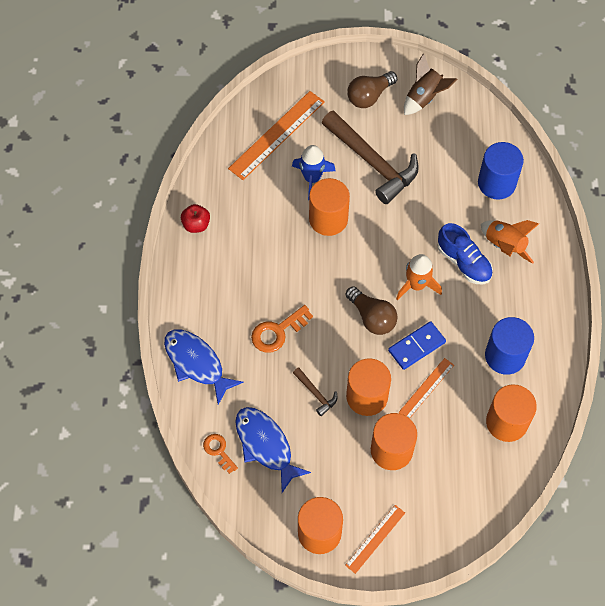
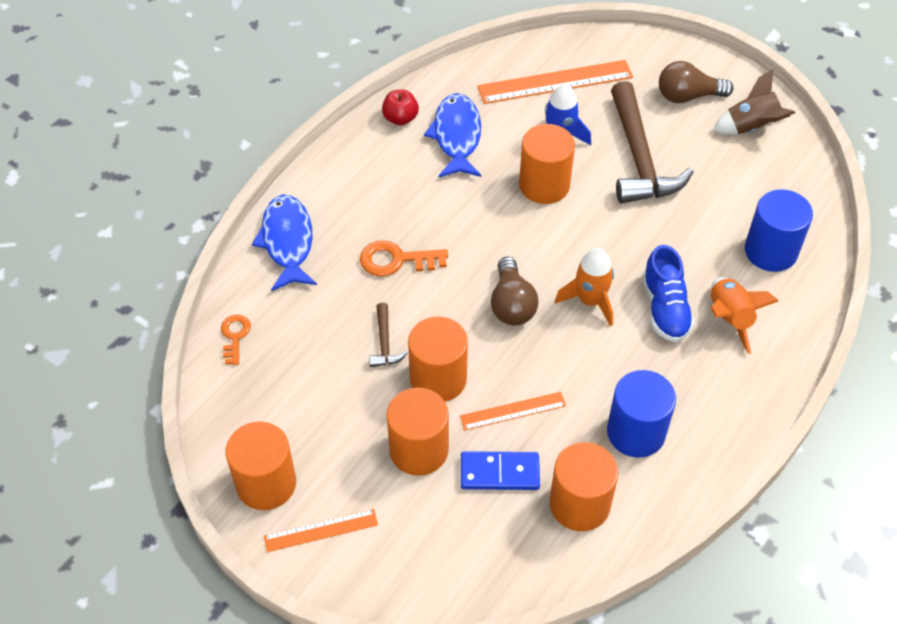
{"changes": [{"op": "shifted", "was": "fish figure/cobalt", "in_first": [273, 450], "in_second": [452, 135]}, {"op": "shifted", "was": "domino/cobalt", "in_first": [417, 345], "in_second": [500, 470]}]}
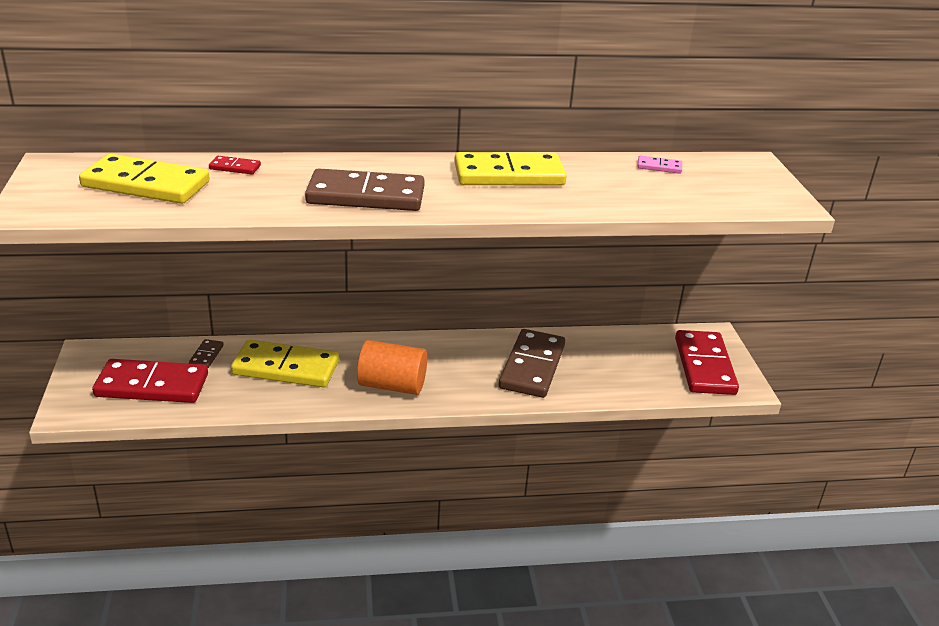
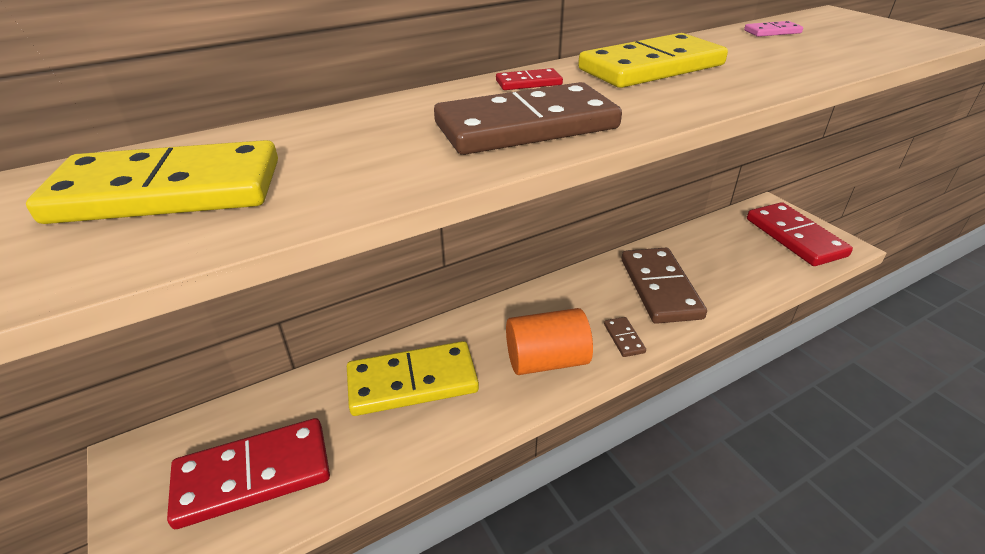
{"changes": [{"op": "shifted", "was": "domino/crimson", "in_first": [235, 165], "in_second": [529, 79]}, {"op": "shifted", "was": "domino/brown", "in_first": [206, 353], "in_second": [625, 337]}]}
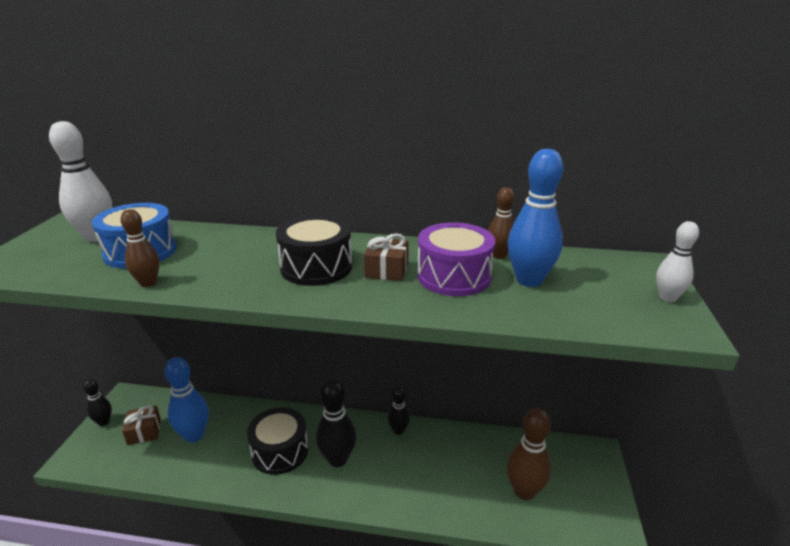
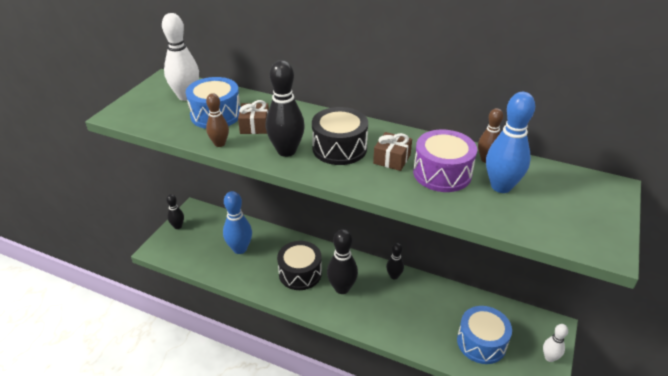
{"changes": [{"op": "shifted", "was": "present/brown", "in_first": [141, 425], "in_second": [253, 117]}, {"op": "new", "now": "tenpin/black", "in_second": [285, 108]}, {"op": "swapped", "was": "tenpin/brown", "now": "drum/cobalt", "in_first": [529, 454], "in_second": [484, 335]}, {"op": "shifted", "was": "tenpin/snow-white", "in_first": [677, 261], "in_second": [555, 343]}]}
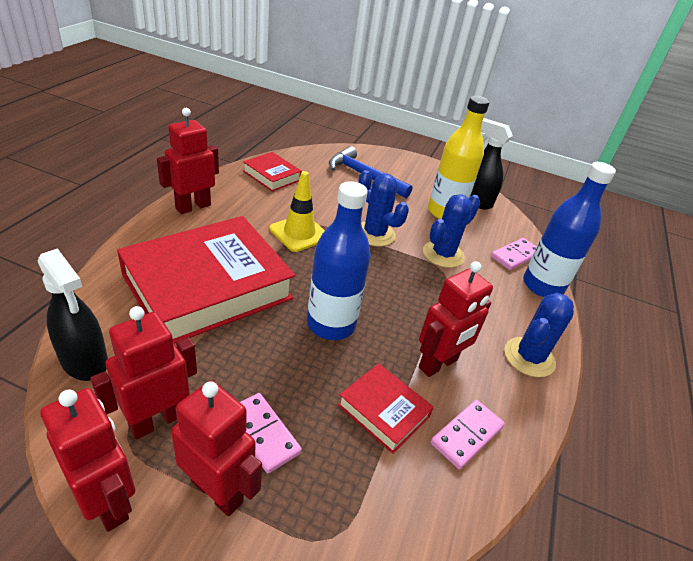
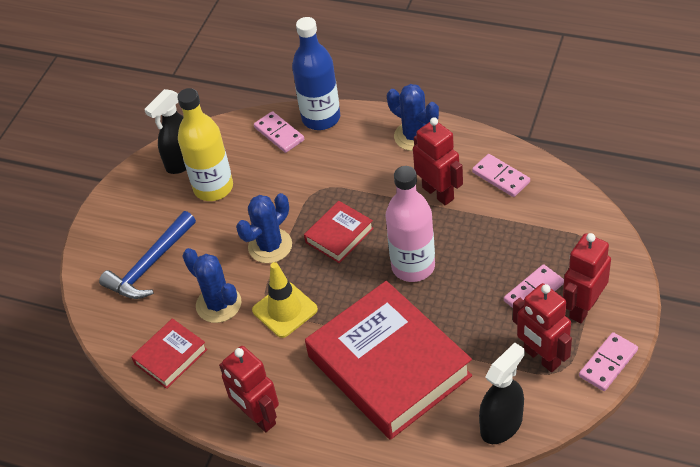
{"changes": [{"op": "shifted", "was": "saguaro cactus/cobalt", "in_first": [451, 231], "in_second": [211, 285]}, {"op": "shifted", "was": "hardcover/crimson", "in_first": [385, 408], "in_second": [339, 232]}, {"op": "repainted", "was": "drink bottle/cobalt", "now": "drink bottle/rose-pink", "in_first": [339, 260], "in_second": [410, 224]}, {"op": "swapped", "was": "toy robot/crimson", "now": "domino/rose-pink", "in_first": [87, 460], "in_second": [608, 361]}]}
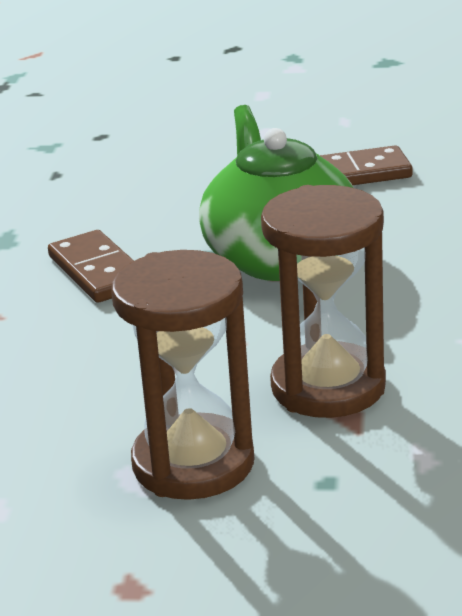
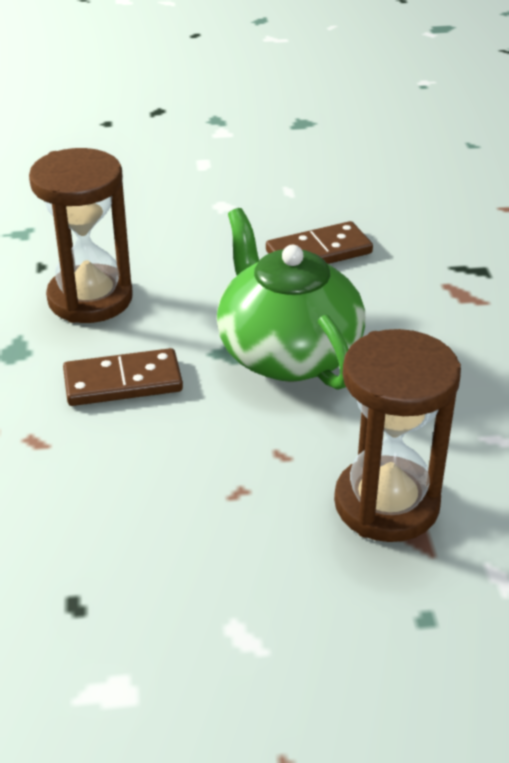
{"changes": [{"op": "shifted", "was": "sand timer/brown", "in_first": [182, 375], "in_second": [81, 235]}, {"op": "rotated", "was": "domino/brown", "in_first": [91, 266], "in_second": [123, 377], "clockwise": -60}]}
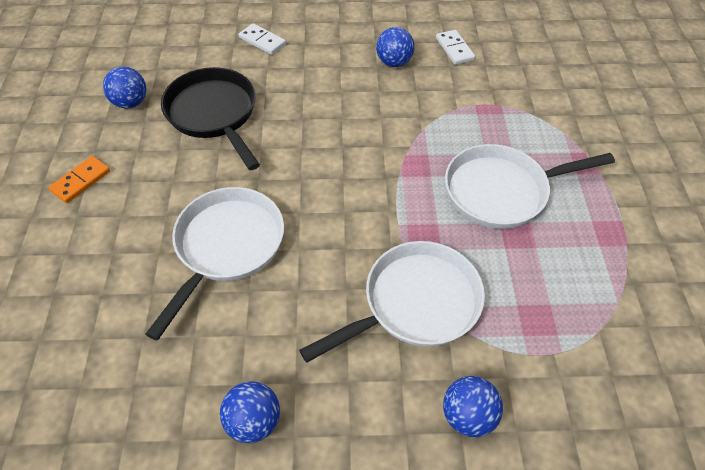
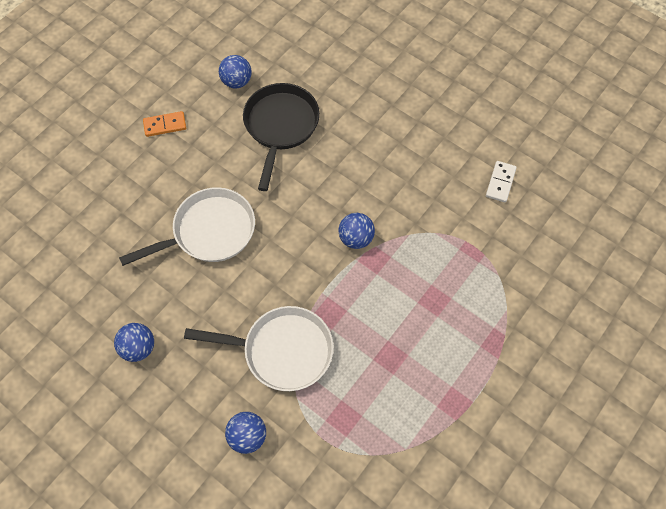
{"changes": [{"op": "shifted", "was": "sphere/cobalt", "in_first": [395, 47], "in_second": [356, 231]}, {"op": "gone", "was": "domino/snow-white", "in_first": [262, 39]}, {"op": "gone", "was": "frying pan/snow-white", "in_first": [530, 186]}]}
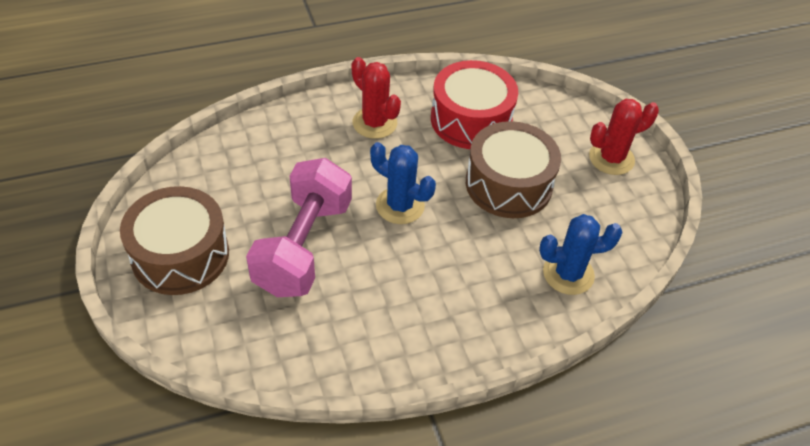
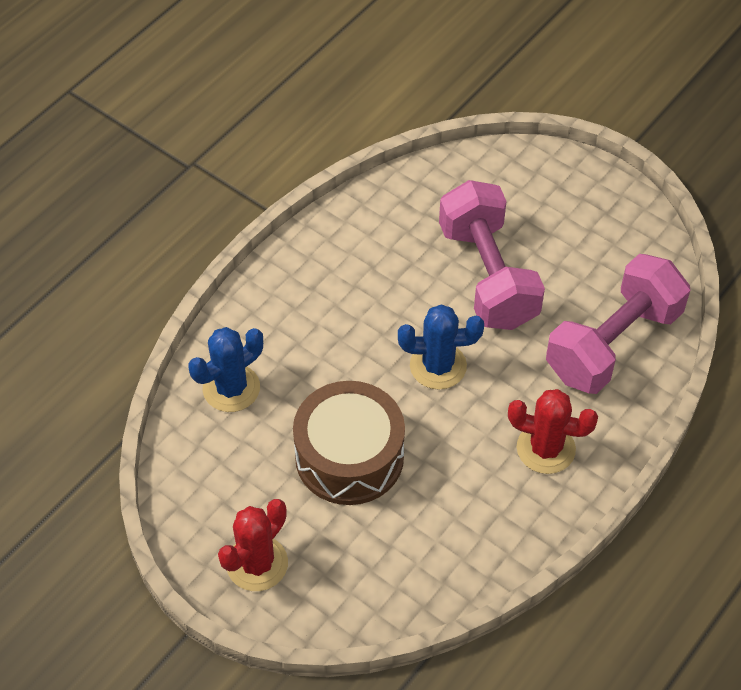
{"changes": [{"op": "new", "now": "hand weight/rose-pink", "in_second": [618, 324]}, {"op": "gone", "was": "drum/brown", "in_first": [174, 240]}, {"op": "gone", "was": "drum/crimson", "in_first": [474, 104]}]}
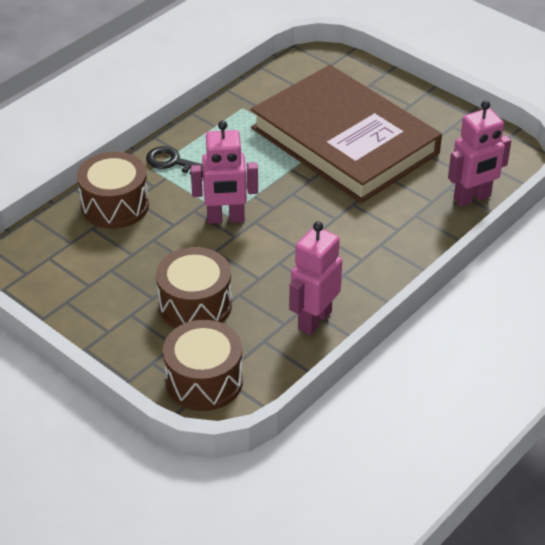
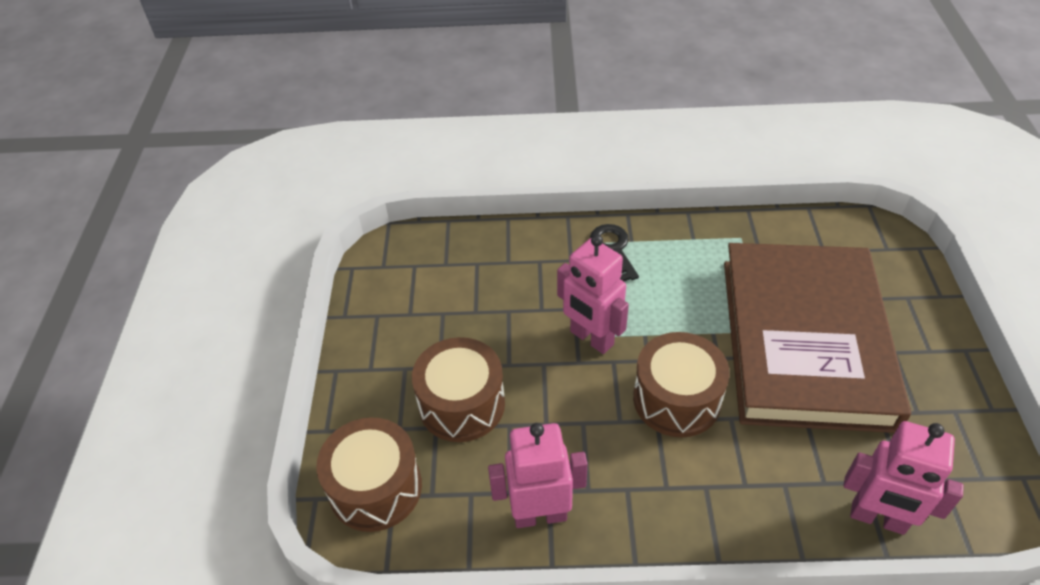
{"changes": [{"op": "shifted", "was": "drum/brown", "in_first": [113, 190], "in_second": [681, 384]}]}
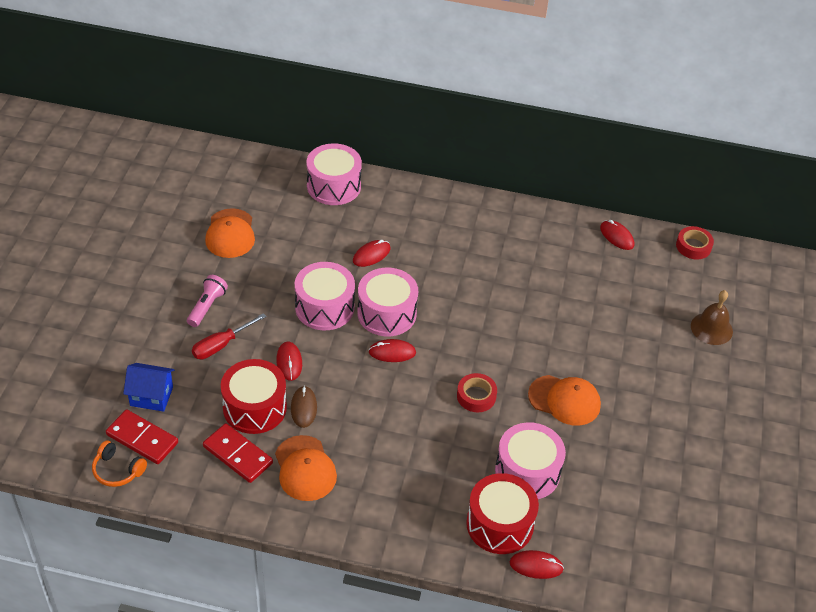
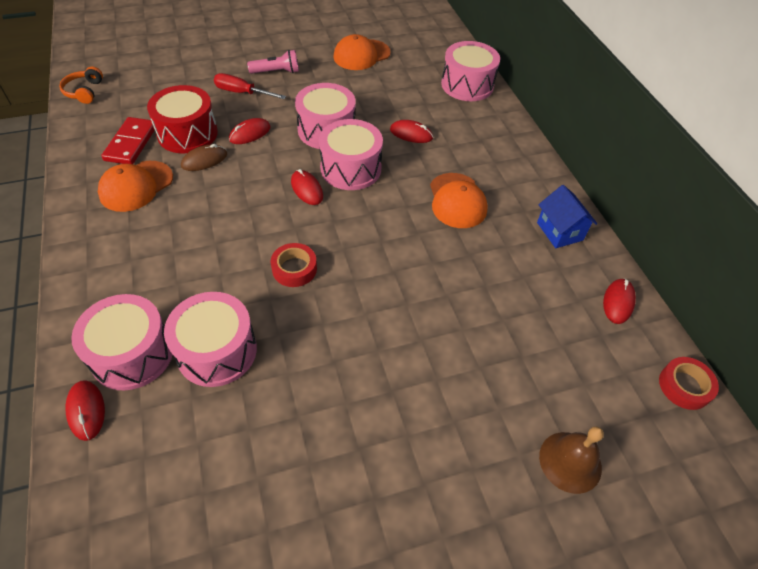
{"changes": [{"op": "repainted", "was": "drum/crimson", "now": "drum/rose-pink", "in_first": [502, 513], "in_second": [122, 342]}, {"op": "shifted", "was": "baseball cap/orange", "in_first": [564, 400], "in_second": [459, 200]}, {"op": "shifted", "was": "house/cobalt", "in_first": [148, 387], "in_second": [567, 216]}, {"op": "gone", "was": "domino/crimson", "in_first": [142, 437]}]}
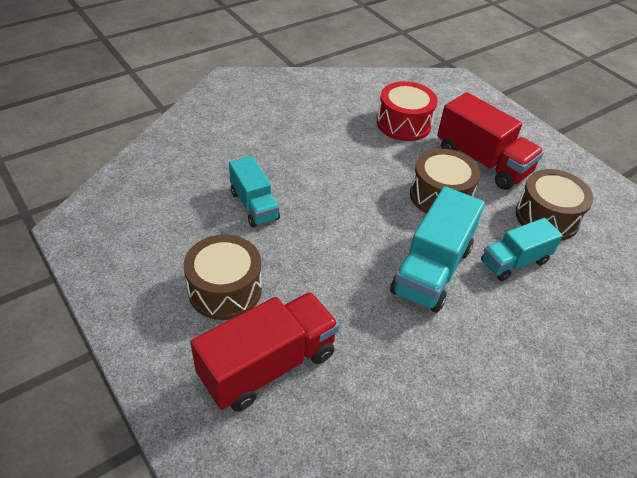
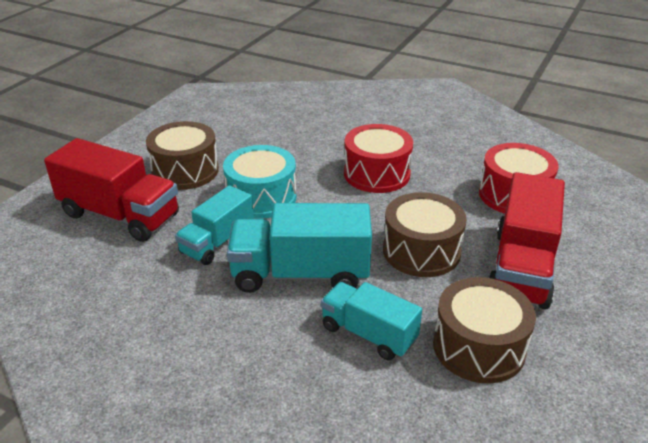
{"changes": [{"op": "shifted", "was": "truck/aqua", "in_first": [254, 191], "in_second": [214, 225]}, {"op": "new", "now": "drum/aqua", "in_second": [260, 182]}, {"op": "new", "now": "drum/crimson", "in_second": [378, 158]}]}
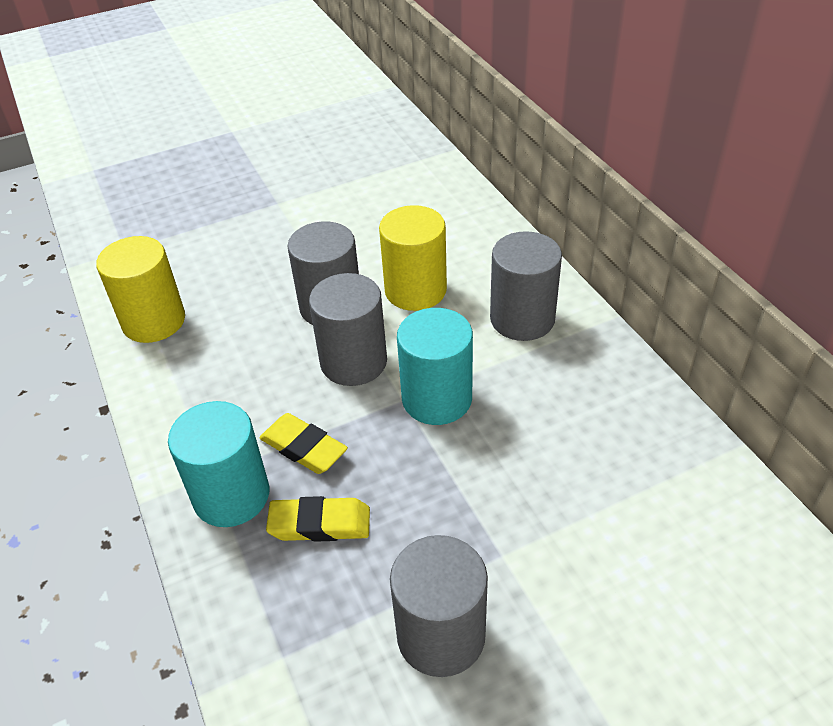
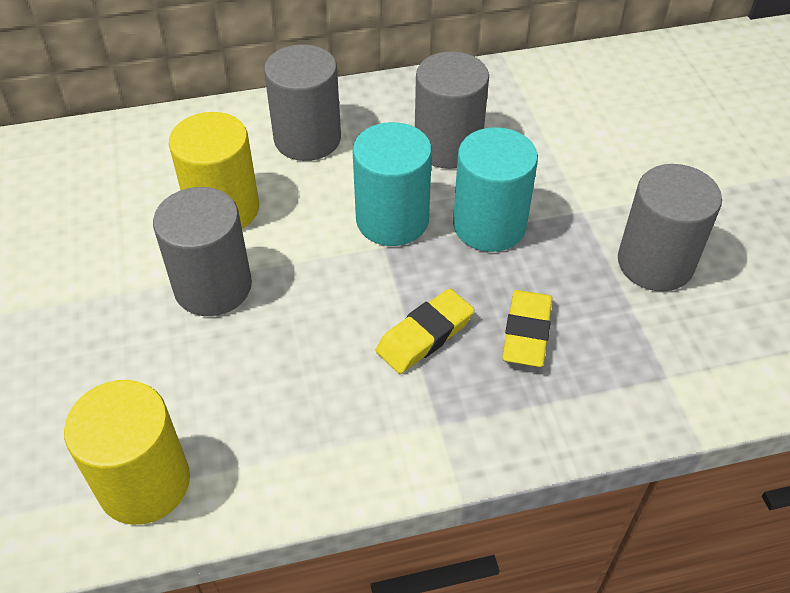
{"changes": [{"op": "shifted", "was": "cylinder shape/ash-grey", "in_first": [348, 329], "in_second": [452, 110]}, {"op": "shifted", "was": "cylinder shape/aqua", "in_first": [218, 464], "in_second": [495, 189]}]}
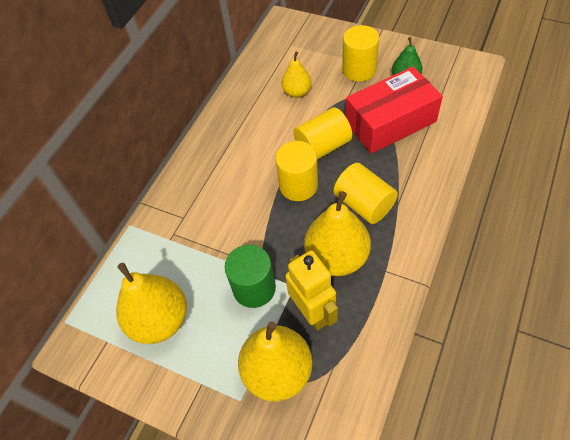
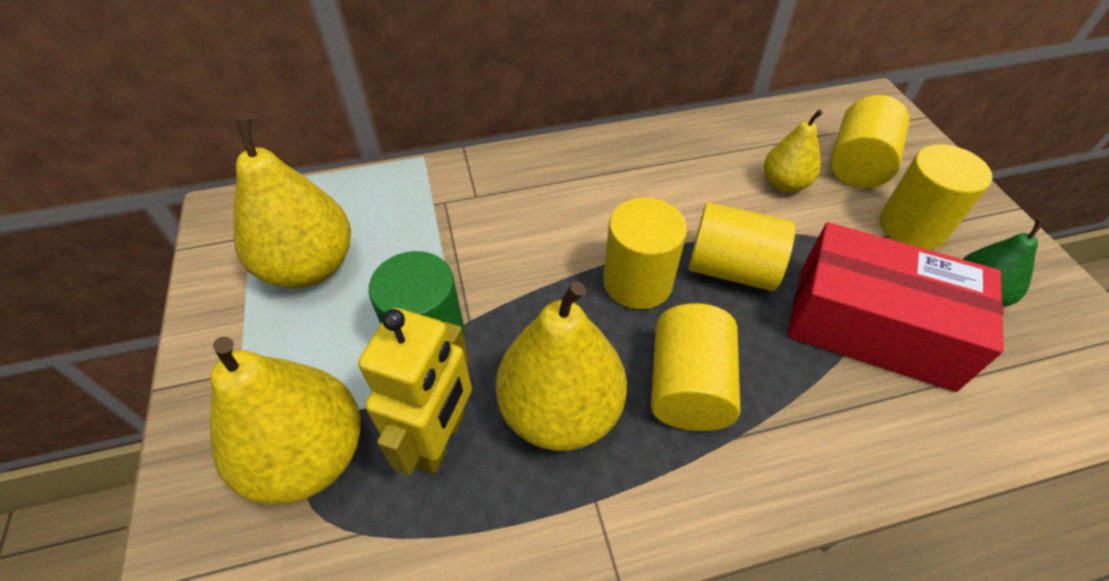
{"changes": [{"op": "new", "now": "cylinder shape/golden", "in_second": [869, 141]}]}
